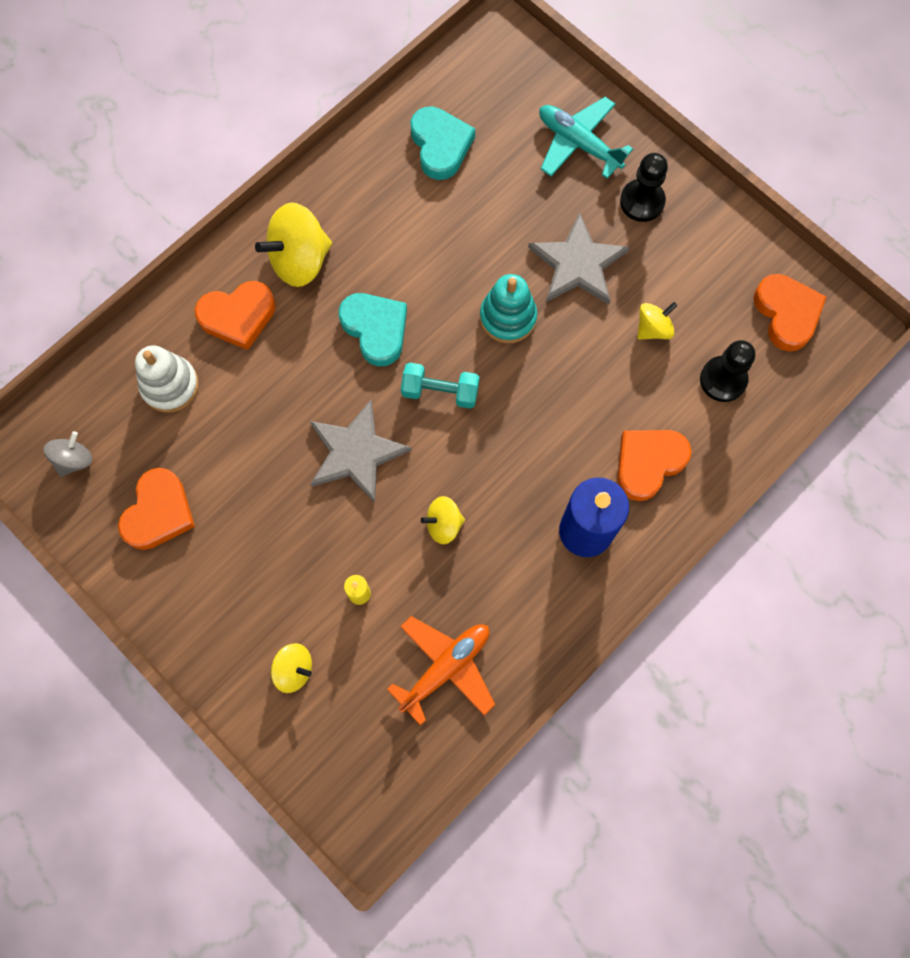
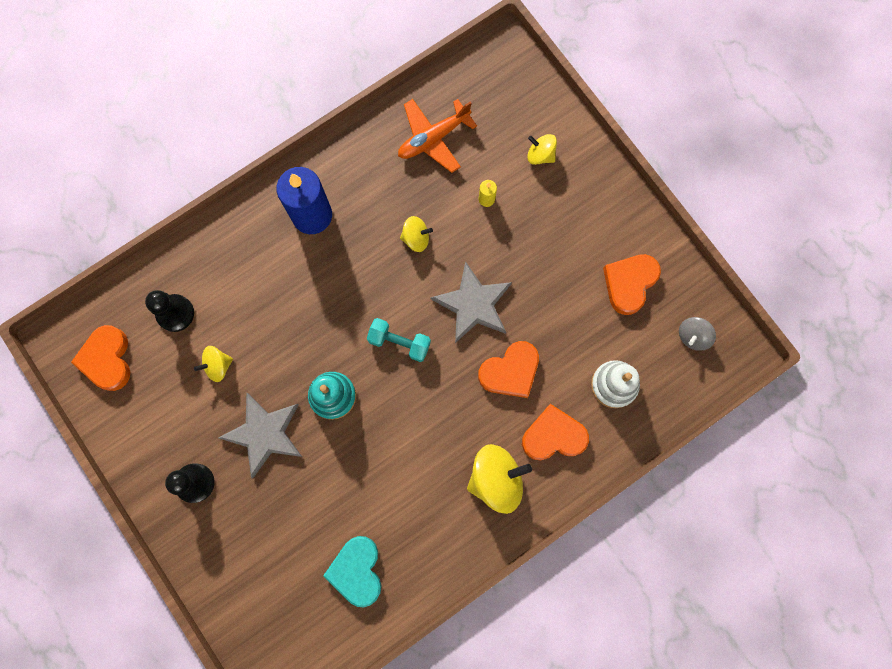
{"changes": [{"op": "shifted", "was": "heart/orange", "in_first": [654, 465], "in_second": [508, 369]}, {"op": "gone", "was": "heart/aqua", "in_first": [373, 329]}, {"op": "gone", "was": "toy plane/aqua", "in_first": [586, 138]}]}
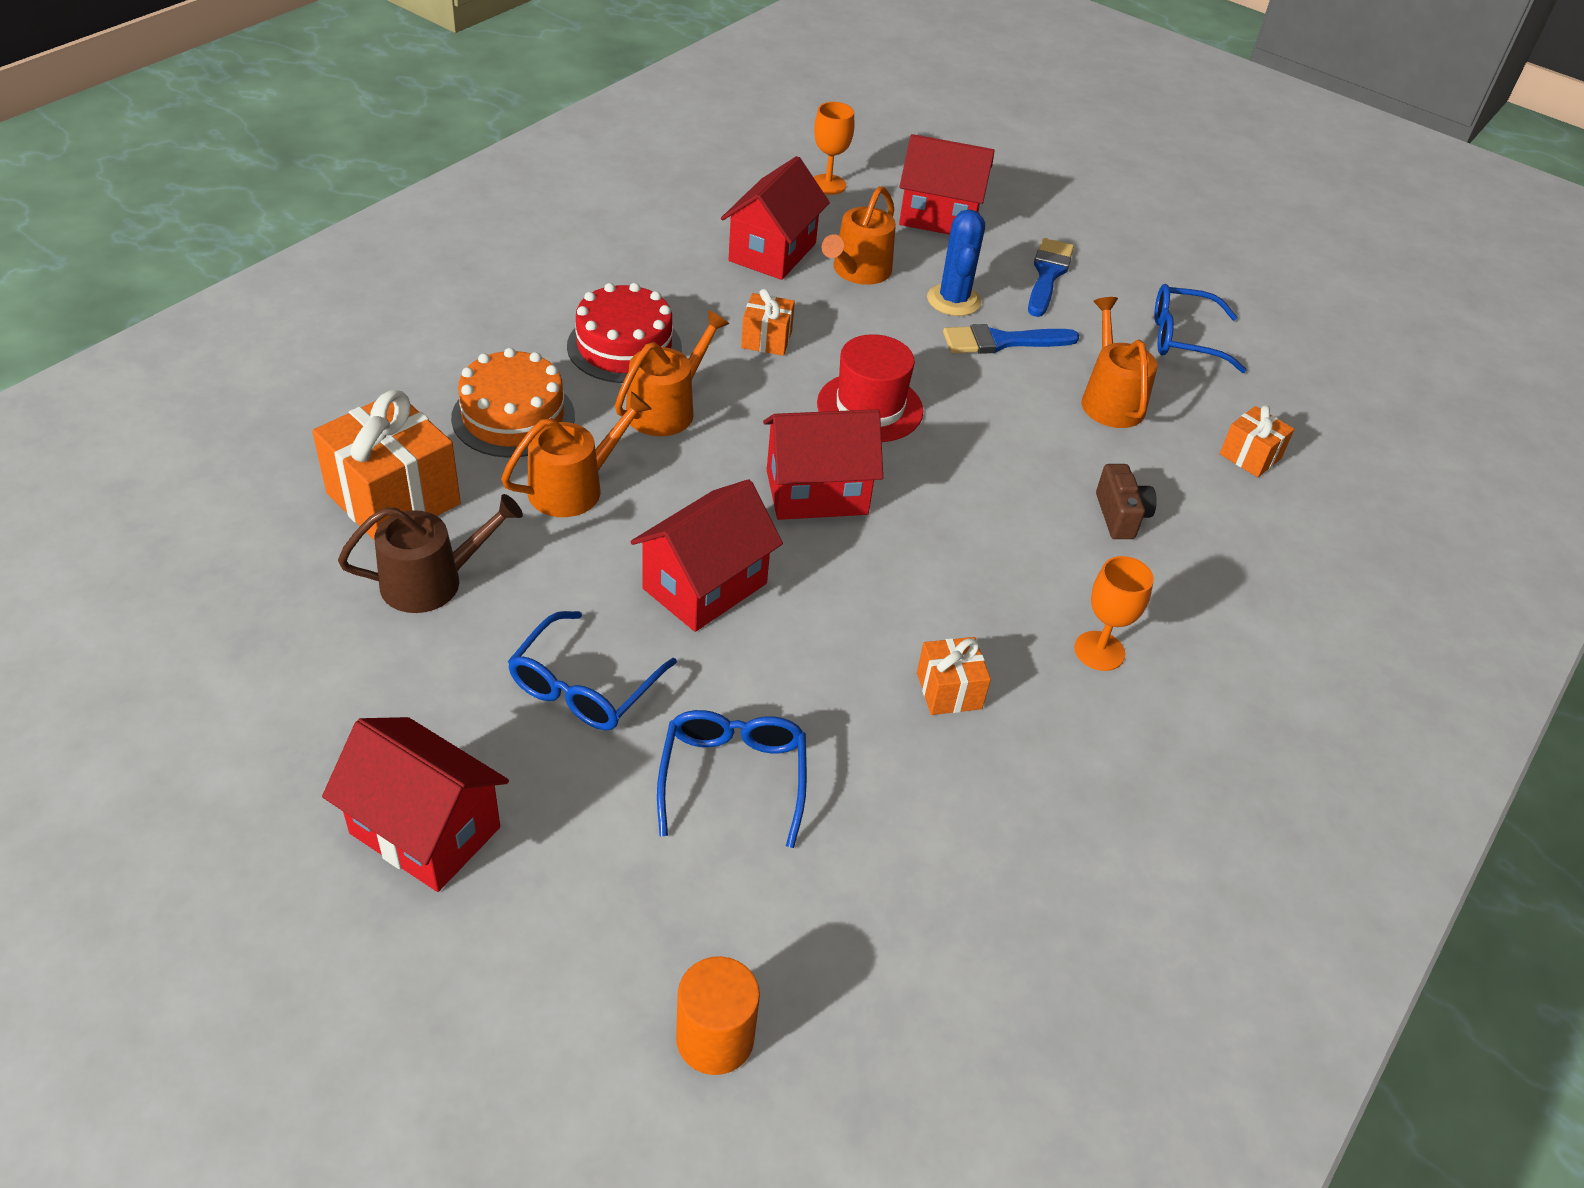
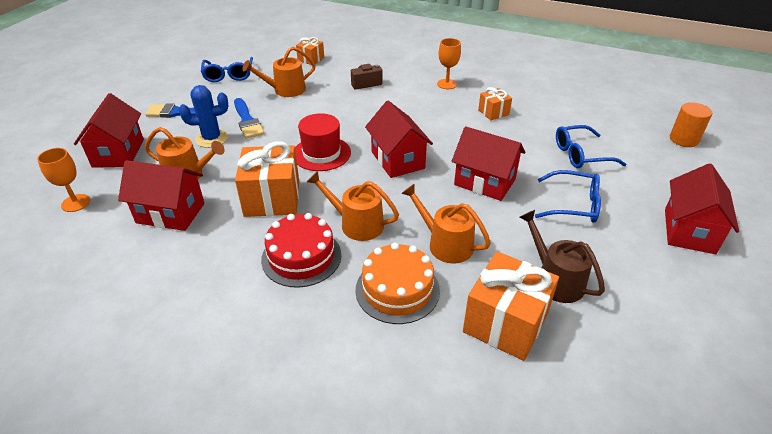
{"changes": [{"op": "scaled", "was": "present/orange", "in_first": [768, 322], "in_second": [267, 179], "ratio": 1.91}]}
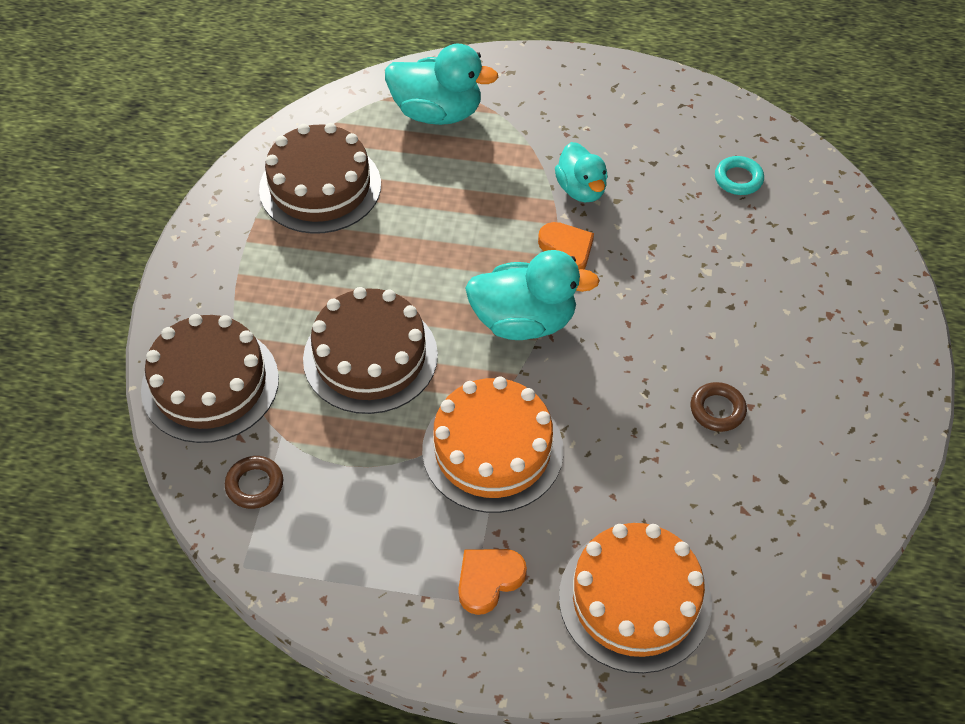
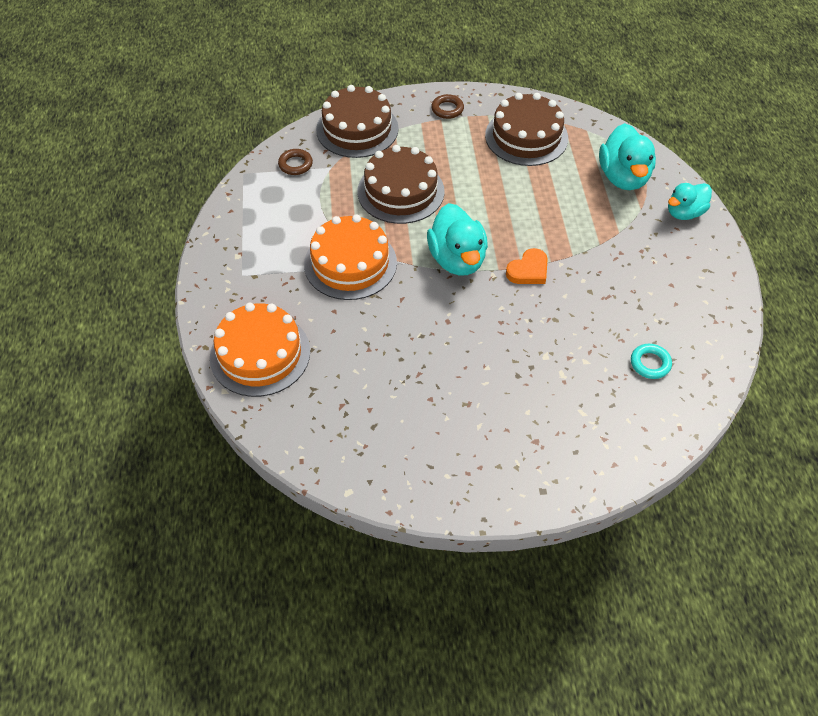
{"changes": [{"op": "shifted", "was": "ring/brown", "in_first": [719, 407], "in_second": [447, 106]}, {"op": "shifted", "was": "rubber duck/aqua", "in_first": [581, 172], "in_second": [690, 201]}, {"op": "gone", "was": "heart/orange", "in_first": [492, 582]}]}
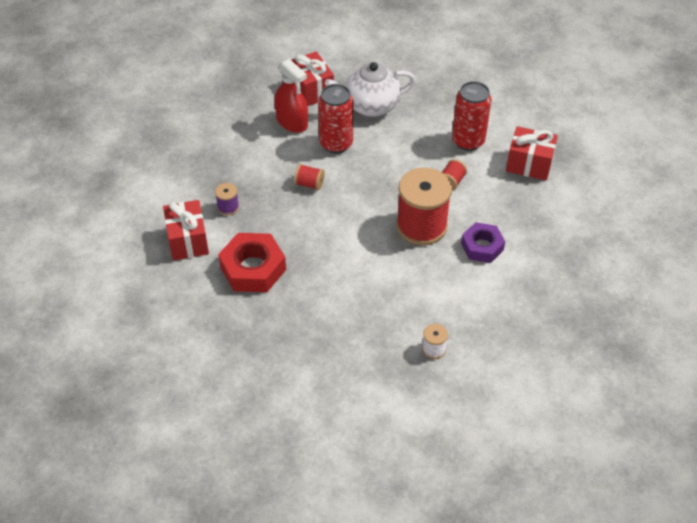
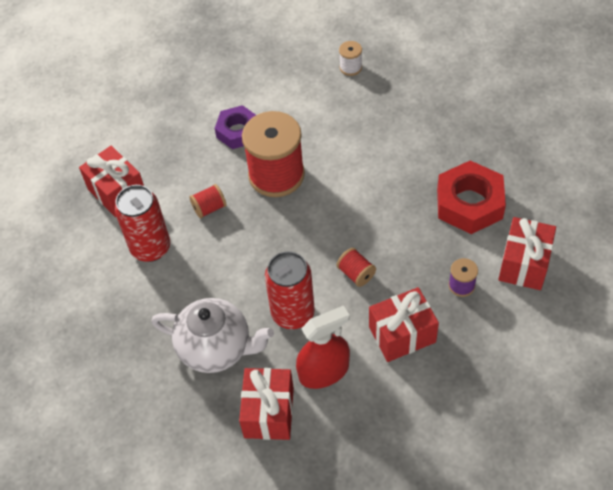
{"changes": [{"op": "rotated", "was": "spray bottle/crimson", "in_first": [291, 96], "in_second": [323, 347], "clockwise": 75}, {"op": "new", "now": "present/crimson", "in_second": [404, 324]}]}
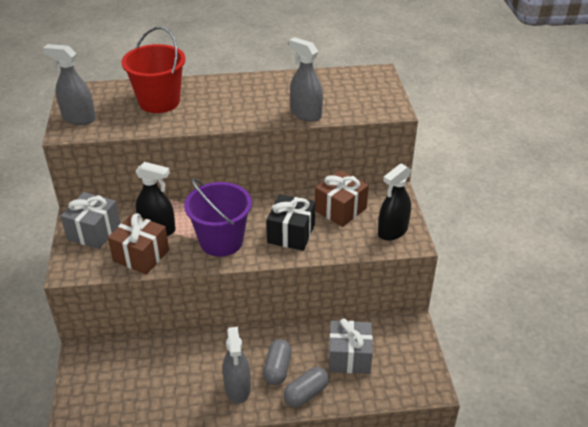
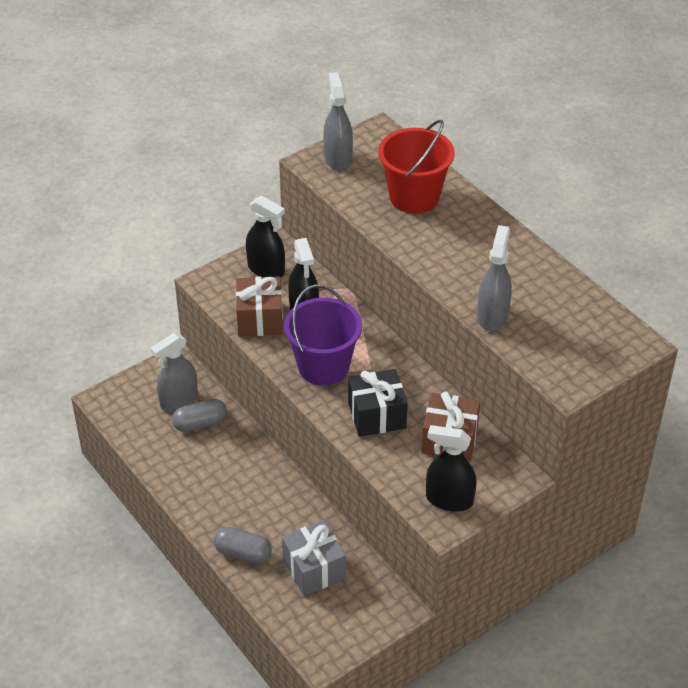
{"changes": [{"op": "shifted", "was": "spray bottle/ash-grey", "in_first": [237, 365], "in_second": [174, 372]}, {"op": "shifted", "was": "pill shape/ash-grey", "in_first": [277, 362], "in_second": [199, 415]}, {"op": "swapped", "was": "present/ash-grey", "now": "spray bottle/black", "in_first": [91, 220], "in_second": [265, 236]}]}
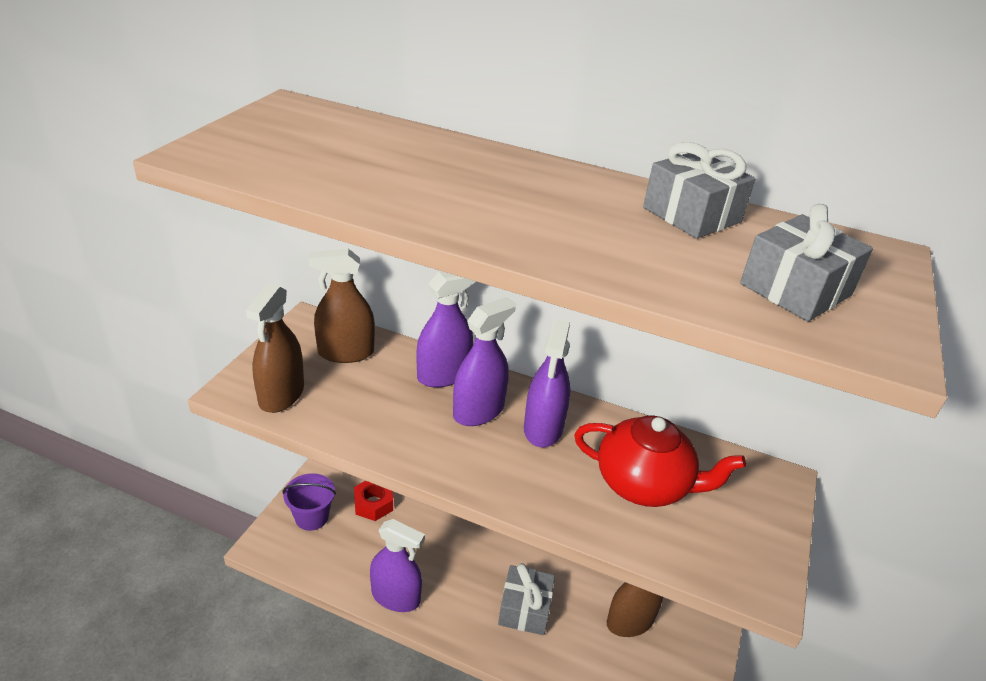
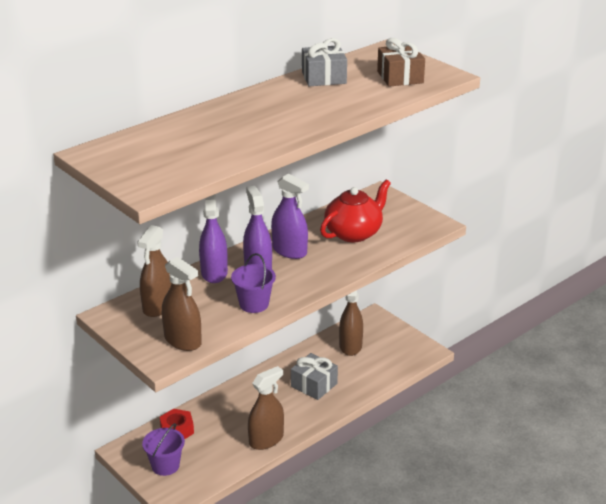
{"changes": [{"op": "new", "now": "sand bucket/purple", "in_second": [253, 283]}, {"op": "repainted", "was": "spray bottle/purple", "now": "spray bottle/brown", "in_first": [397, 565], "in_second": [266, 408]}, {"op": "repainted", "was": "present/ash-grey", "now": "present/brown", "in_first": [806, 263], "in_second": [401, 62]}]}
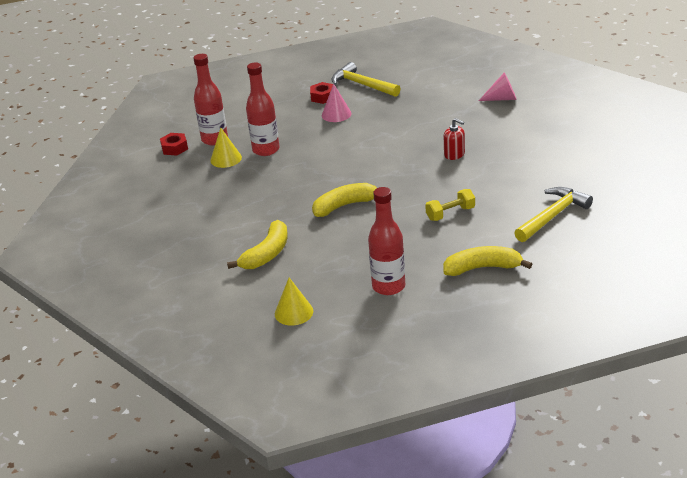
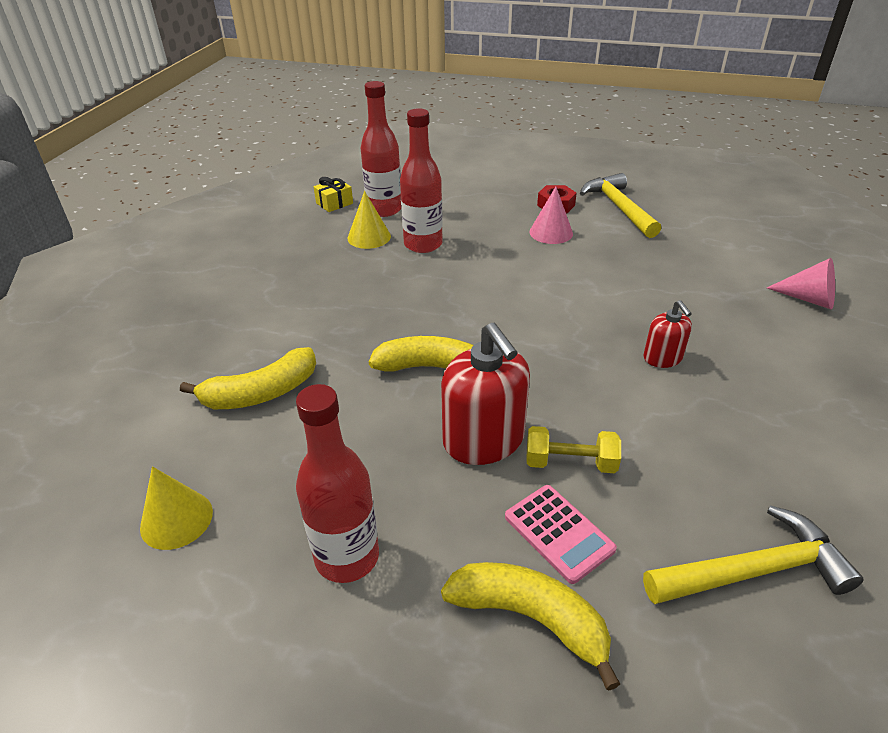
{"changes": [{"op": "swapped", "was": "hex nut/crimson", "now": "present/golden", "in_first": [174, 144], "in_second": [333, 194]}, {"op": "new", "now": "pump bottle/crimson", "in_second": [485, 394]}, {"op": "new", "now": "calculator/rose-pink", "in_second": [561, 534]}]}
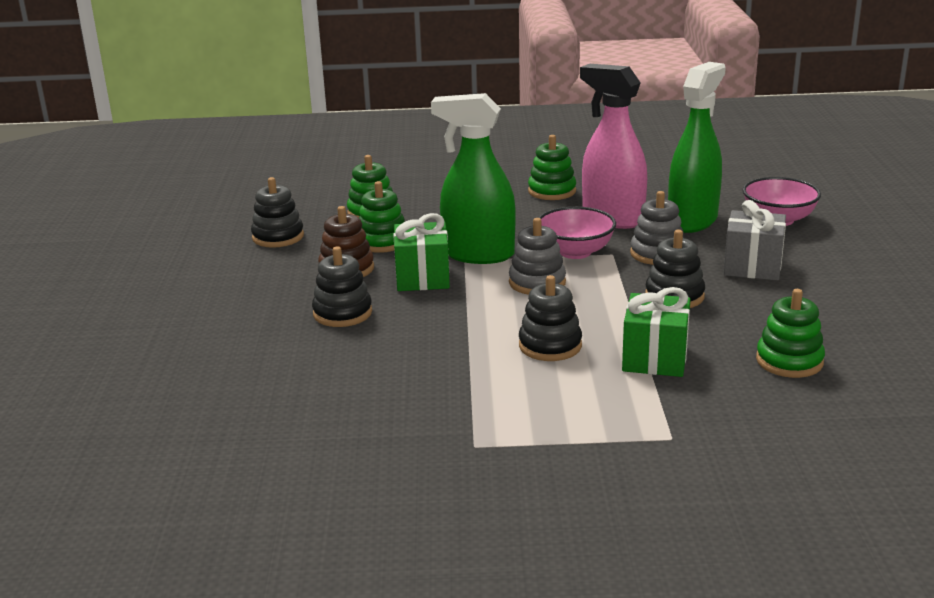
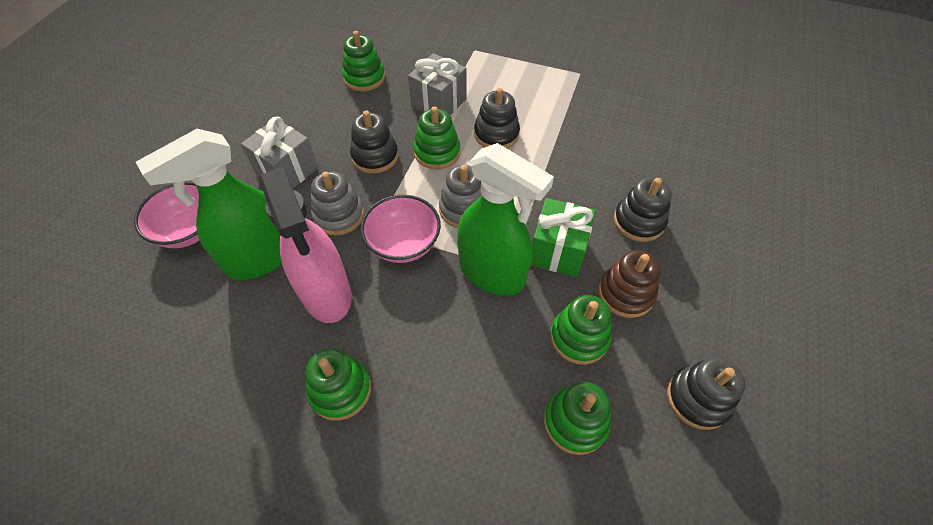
{"changes": [{"op": "repainted", "was": "present/emerald", "now": "present/ash-grey", "in_first": [656, 332], "in_second": [437, 84]}, {"op": "new", "now": "stacking rings/emerald", "in_second": [436, 137]}]}
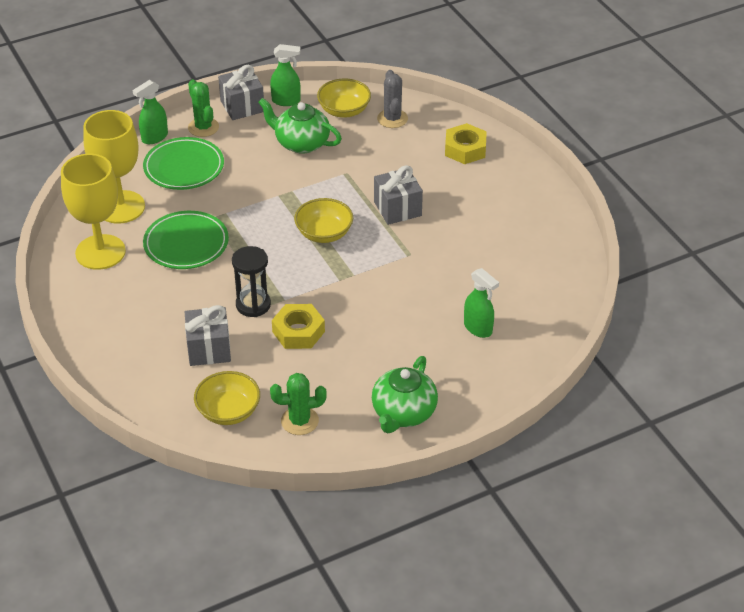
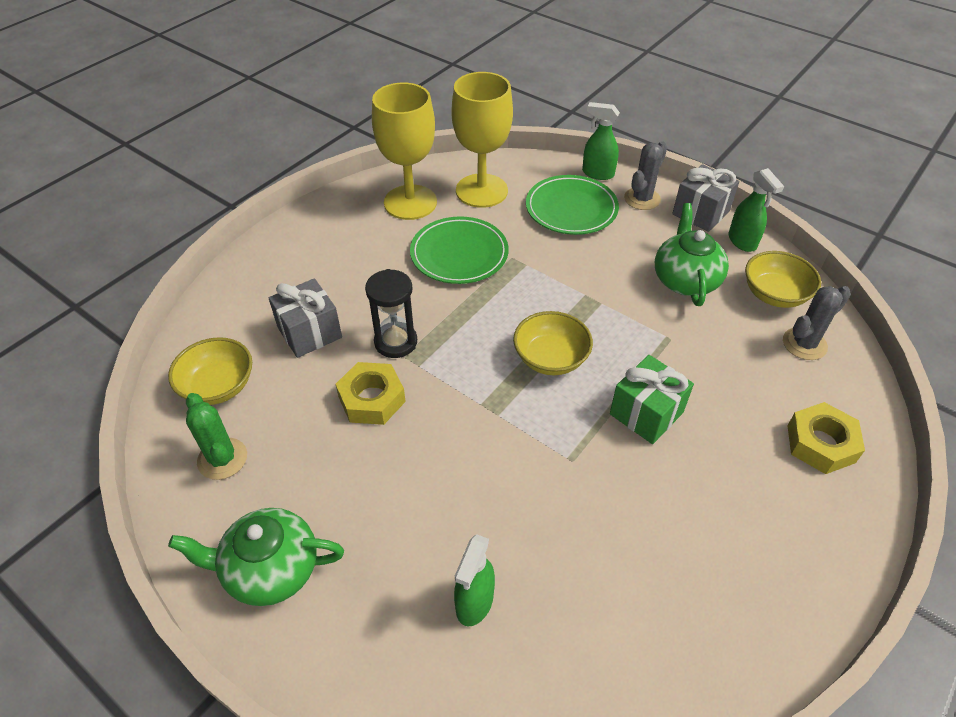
{"changes": [{"op": "repainted", "was": "present/ash-grey", "now": "present/emerald", "in_first": [398, 195], "in_second": [652, 399]}, {"op": "repainted", "was": "saguaro cactus/emerald", "now": "saguaro cactus/ash-grey", "in_first": [203, 108], "in_second": [645, 175]}]}
